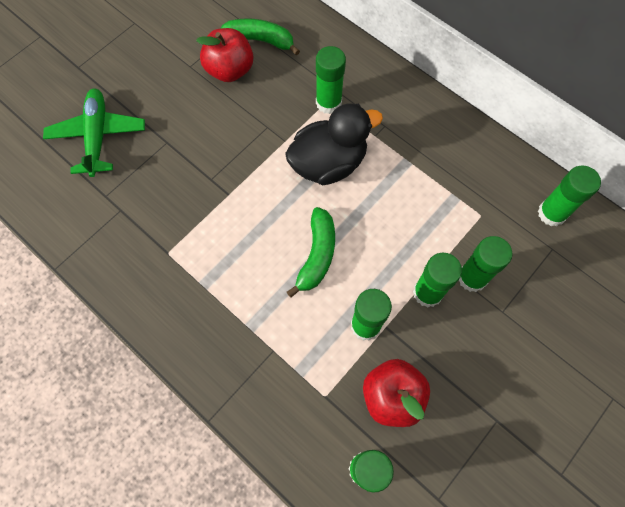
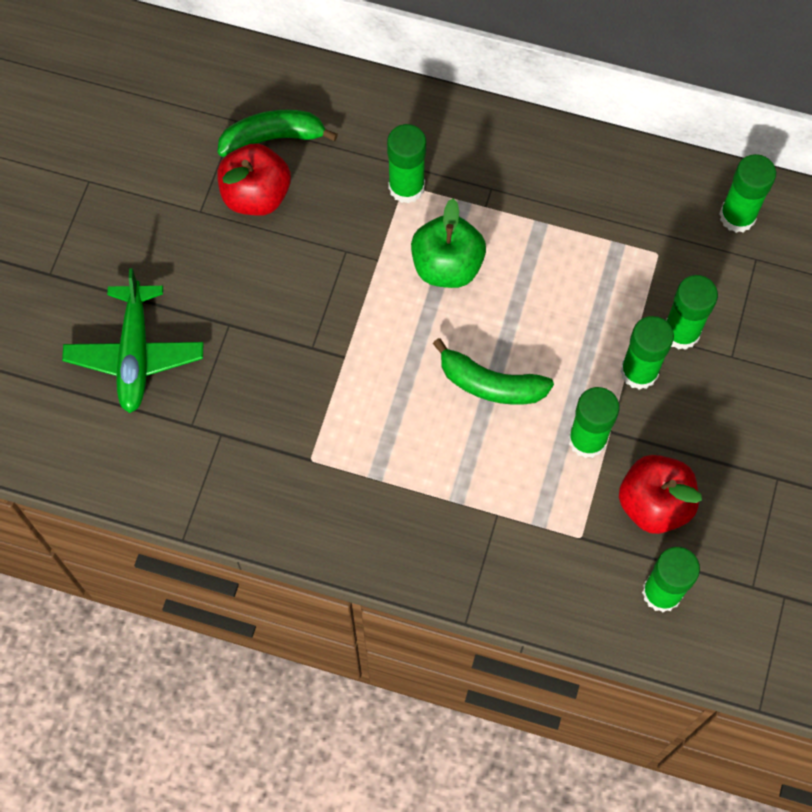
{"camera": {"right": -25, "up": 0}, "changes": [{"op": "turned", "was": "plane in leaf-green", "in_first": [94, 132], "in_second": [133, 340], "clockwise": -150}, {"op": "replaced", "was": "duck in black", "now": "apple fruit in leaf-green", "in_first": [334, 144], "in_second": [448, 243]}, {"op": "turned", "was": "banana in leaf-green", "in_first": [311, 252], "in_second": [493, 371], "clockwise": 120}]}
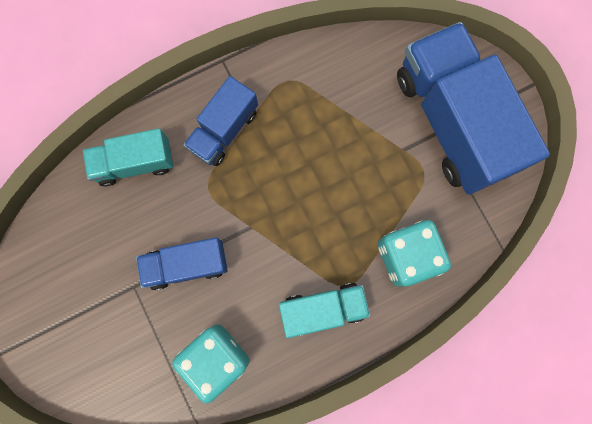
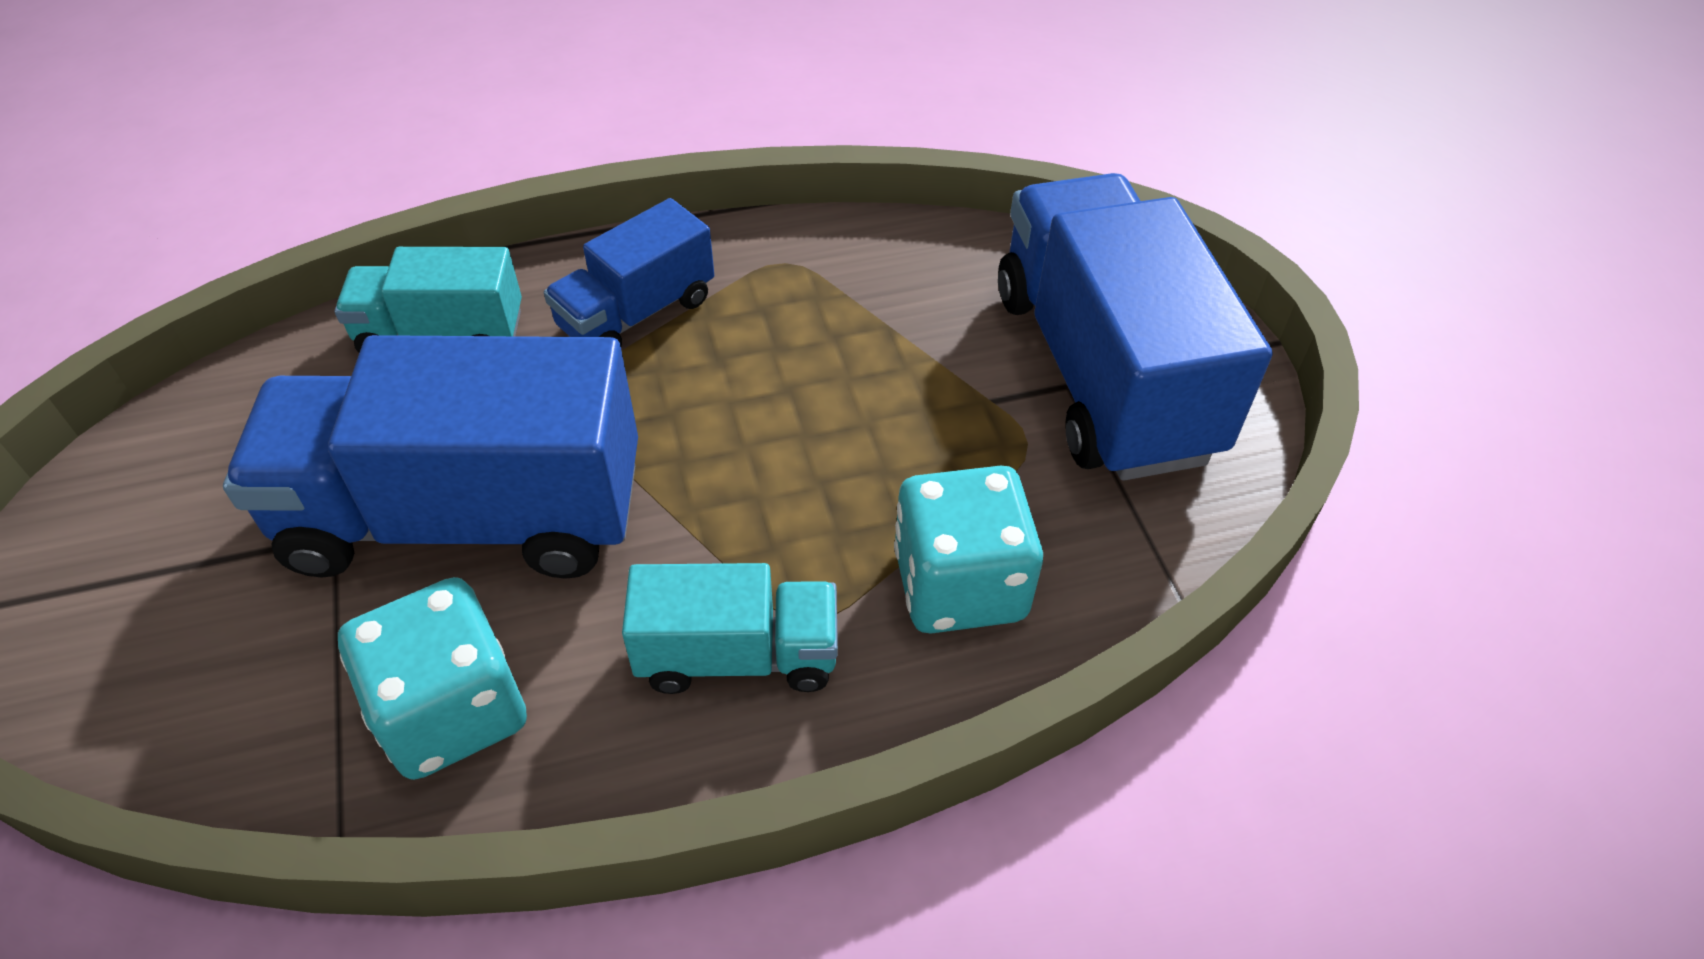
{"camera": {"right": 10, "up": -30}, "changes": [{"op": "resized", "was": "lorry in blue", "in_first": [182, 264], "in_second": [430, 457], "ratio": 1.9}]}
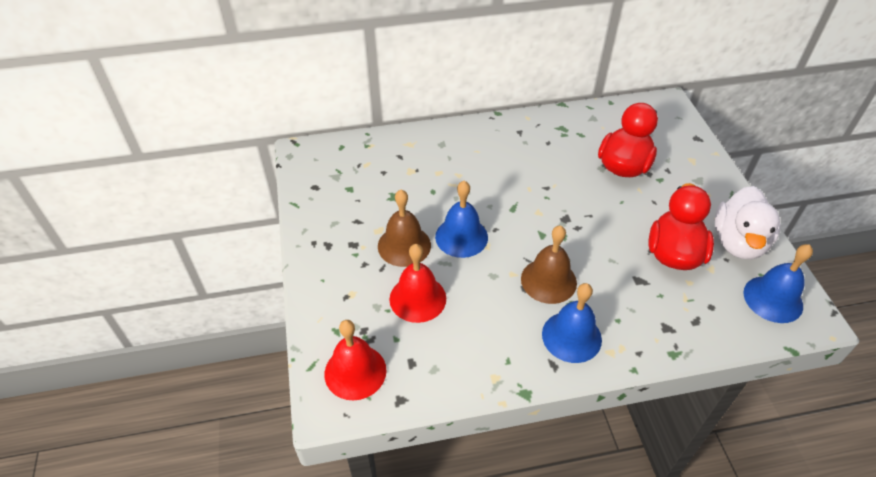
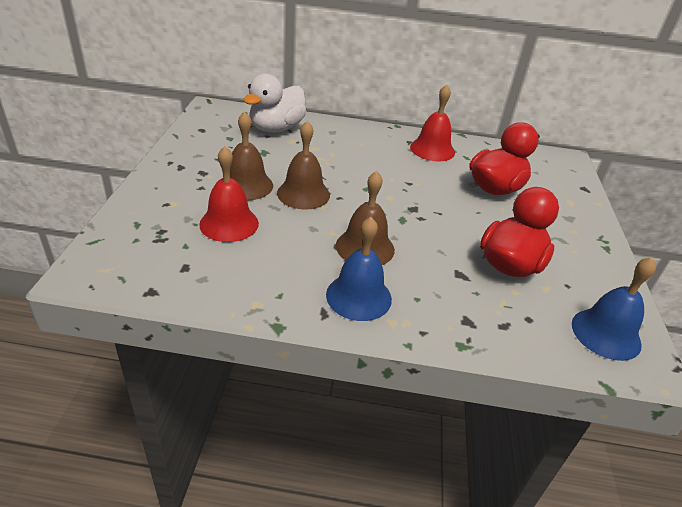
{"camera": {"right": 15, "up": -10}, "changes": [{"op": "moved", "was": "duck in pure white", "in_first": [747, 222], "in_second": [274, 103]}, {"op": "recoloured", "was": "bell in blue", "now": "bell in dark brown", "in_first": [461, 219], "in_second": [303, 165]}, {"op": "moved", "was": "bell in crimson", "in_first": [355, 360], "in_second": [432, 123]}]}
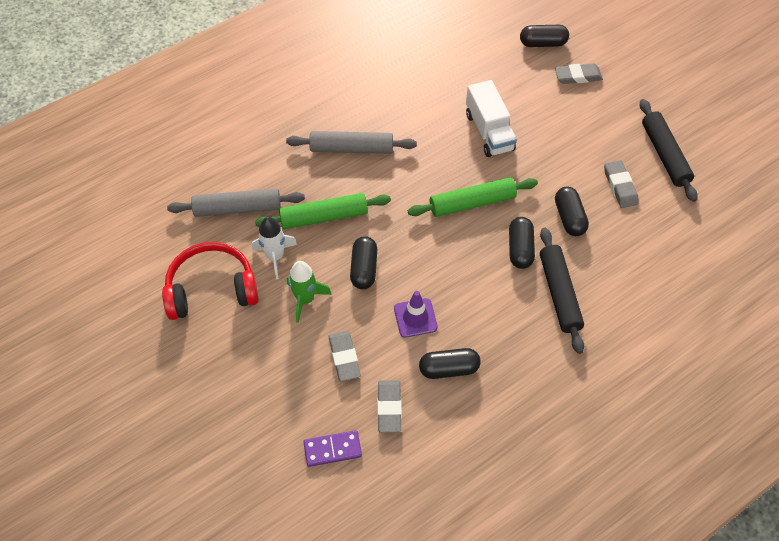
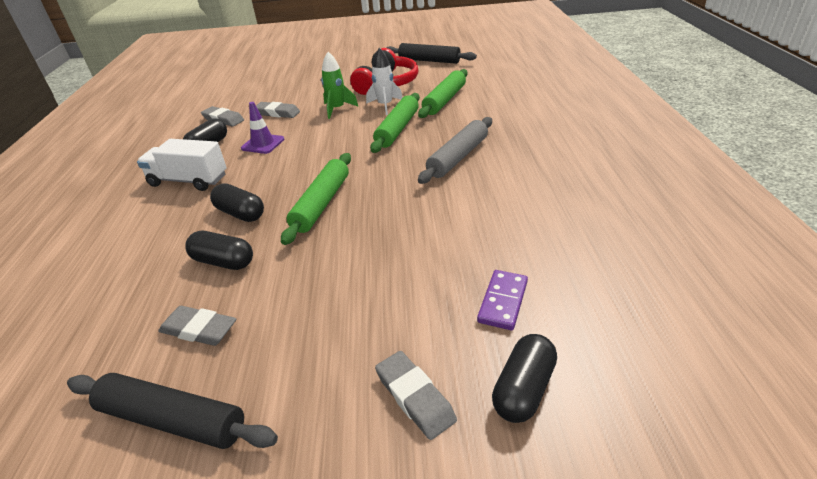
{"camera": {"right": 125, "up": -20}, "changes": [{"op": "moved", "was": "lorry in pure white", "in_first": [491, 118], "in_second": [181, 165]}, {"op": "turned", "was": "eraser in grey", "in_first": [579, 73], "in_second": [416, 395], "clockwise": -60}, {"op": "moved", "was": "rolling pin in black", "in_first": [562, 290], "in_second": [431, 53]}, {"op": "recoloured", "was": "rolling pin in grey", "now": "rolling pin in leaf-green", "in_first": [236, 202], "in_second": [443, 93]}, {"op": "moved", "was": "domino in purple", "in_first": [332, 448], "in_second": [502, 300]}, {"op": "removed", "was": "capsule in black", "in_first": [363, 262]}]}
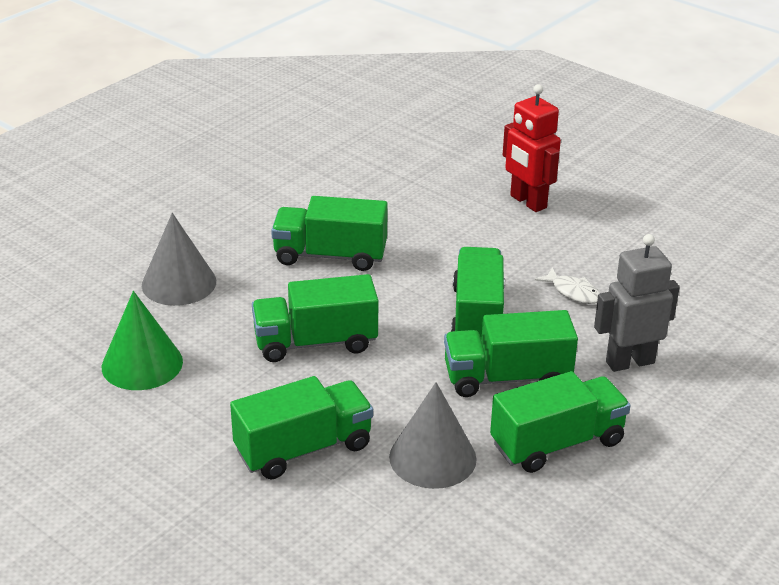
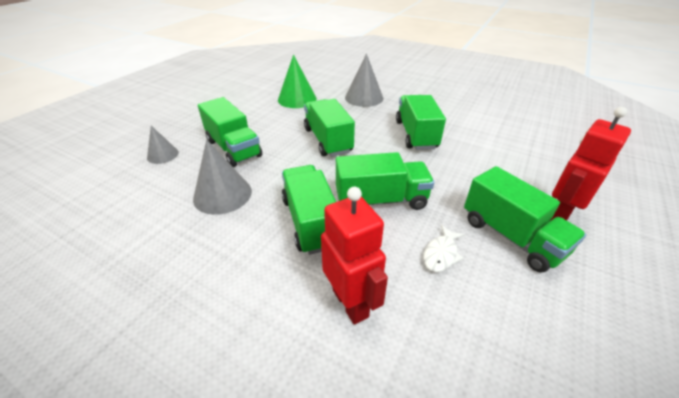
{"camera": {"right": 80, "up": 5}, "changes": [{"op": "added", "now": "solid cone in grey", "in_second": [163, 145]}, {"op": "recoloured", "was": "robot in grey", "now": "robot in crimson", "in_first": [637, 303], "in_second": [354, 256]}, {"op": "moved", "was": "lorry in leaf-green", "in_first": [560, 422], "in_second": [525, 219]}]}
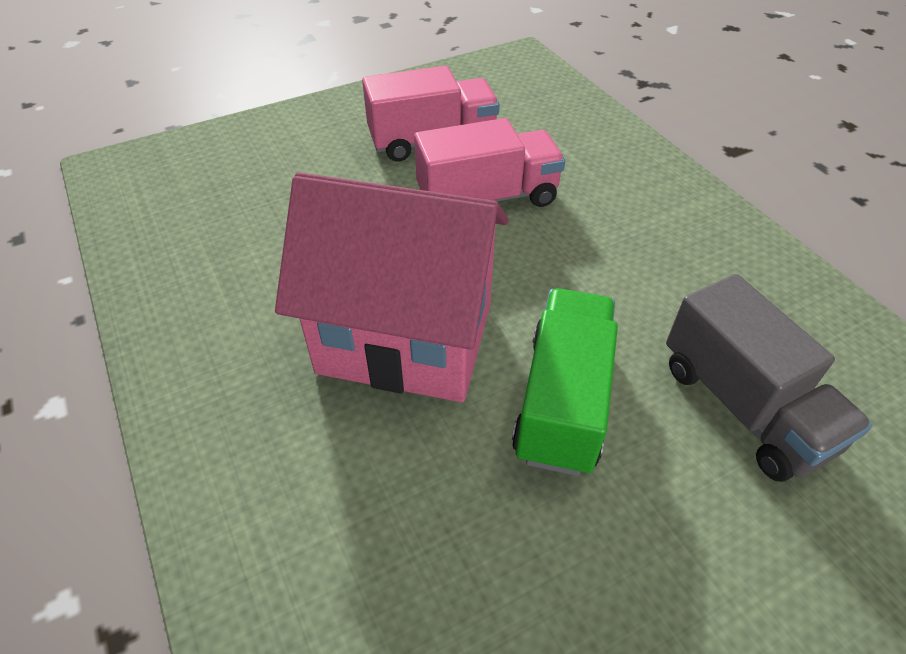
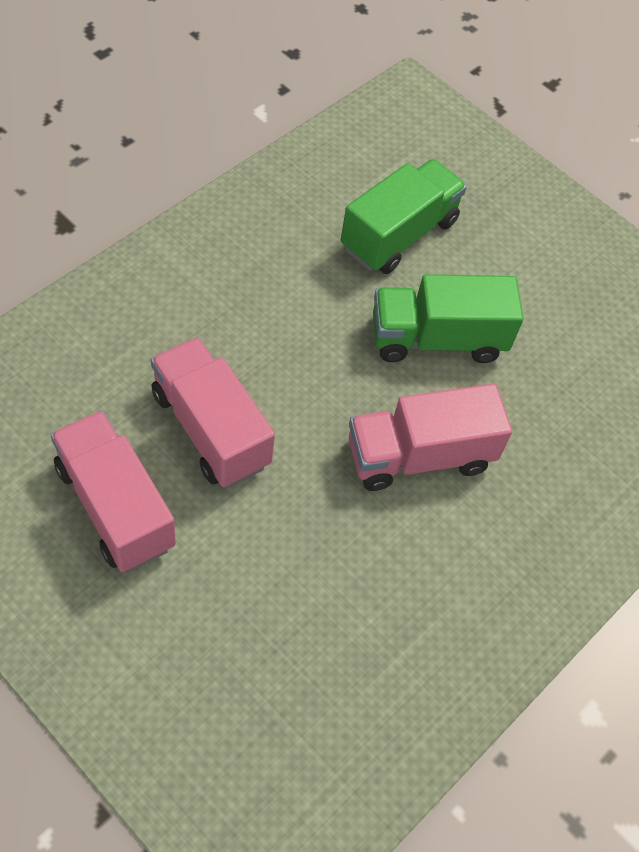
{"camera": {"right": -115, "up": 10}, "changes": [{"op": "recoloured", "was": "lorry in grey", "now": "lorry in leaf-green", "in_first": [769, 378], "in_second": [404, 216]}, {"op": "replaced", "was": "house in pink", "now": "lorry in pink", "in_first": [392, 287], "in_second": [430, 437]}]}
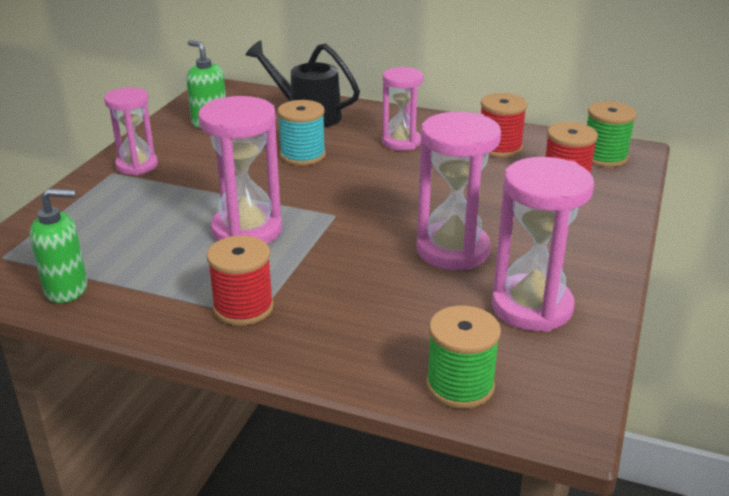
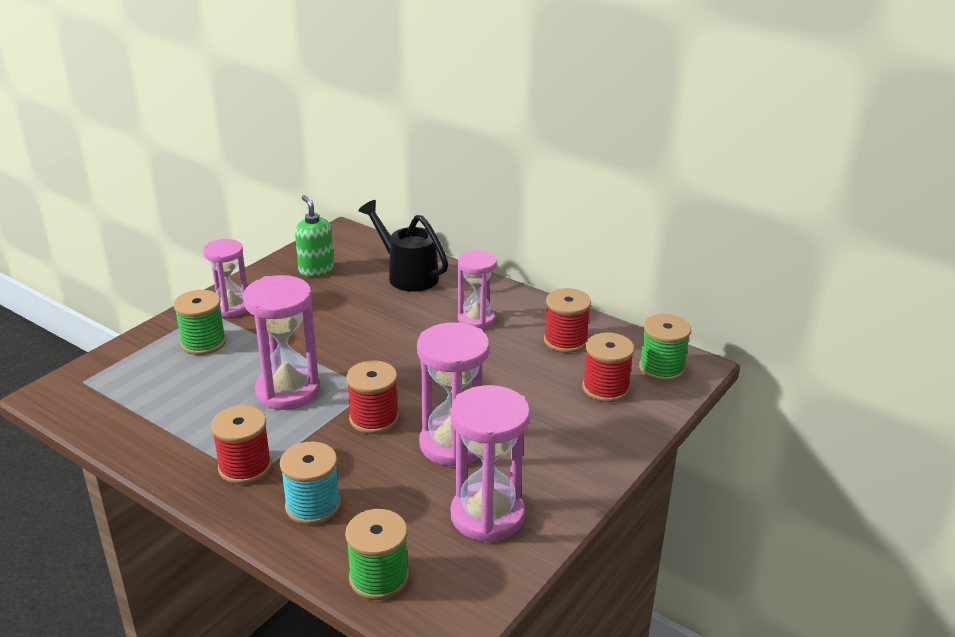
{"camera": {"right": 15, "up": 0}, "changes": [{"op": "added", "now": "spool in leaf-green", "in_second": [200, 322]}, {"op": "moved", "was": "spool in teal", "in_first": [302, 133], "in_second": [310, 483]}, {"op": "added", "now": "spool in crimson", "in_second": [372, 397]}, {"op": "removed", "was": "soap dispenser in leaf-green", "in_first": [58, 245]}]}
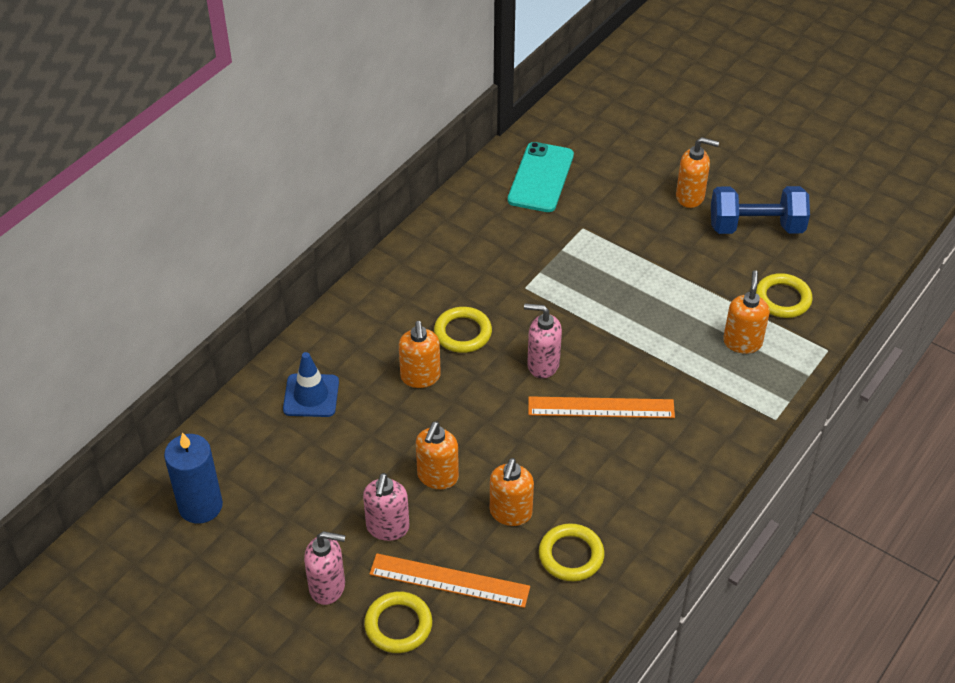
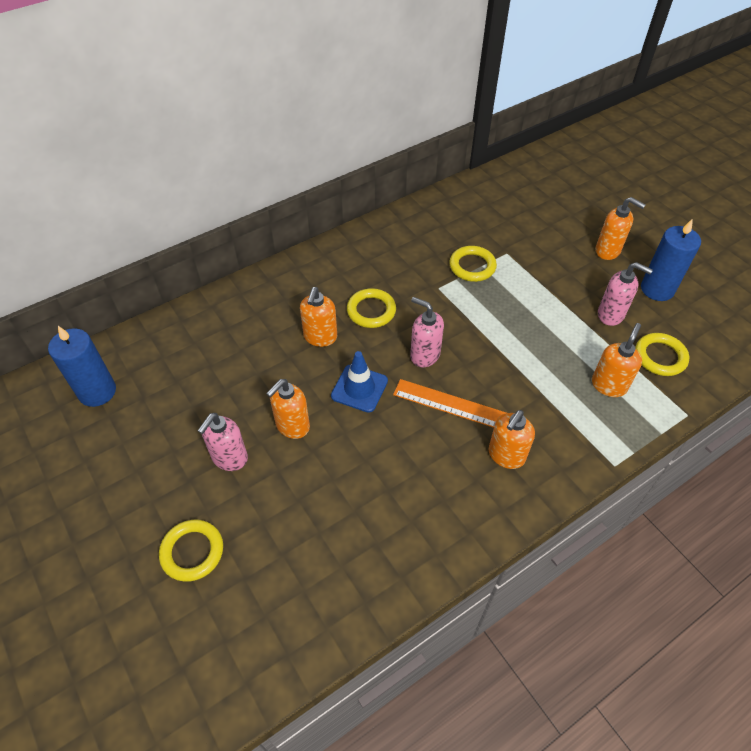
{"camera": {"right": 20, "up": 5}, "changes": [{"op": "moved", "was": "road cone in blue", "in_first": [311, 384], "in_second": [359, 382]}, {"op": "moved", "was": "hoop in bright yellow", "in_first": [571, 552], "in_second": [473, 264]}, {"op": "moved", "was": "soap dispenser in bright orange", "in_first": [512, 492], "in_second": [512, 439]}, {"op": "moved", "was": "soap dispenser in pink", "in_first": [325, 568], "in_second": [625, 294]}, {"op": "replaced", "was": "dumbbell in blue", "now": "wax candle in blue", "in_first": [760, 210], "in_second": [671, 260]}, {"op": "removed", "was": "straightedge in bright orange", "in_first": [449, 580]}, {"op": "removed", "was": "smartphone in teal", "in_first": [541, 177]}]}
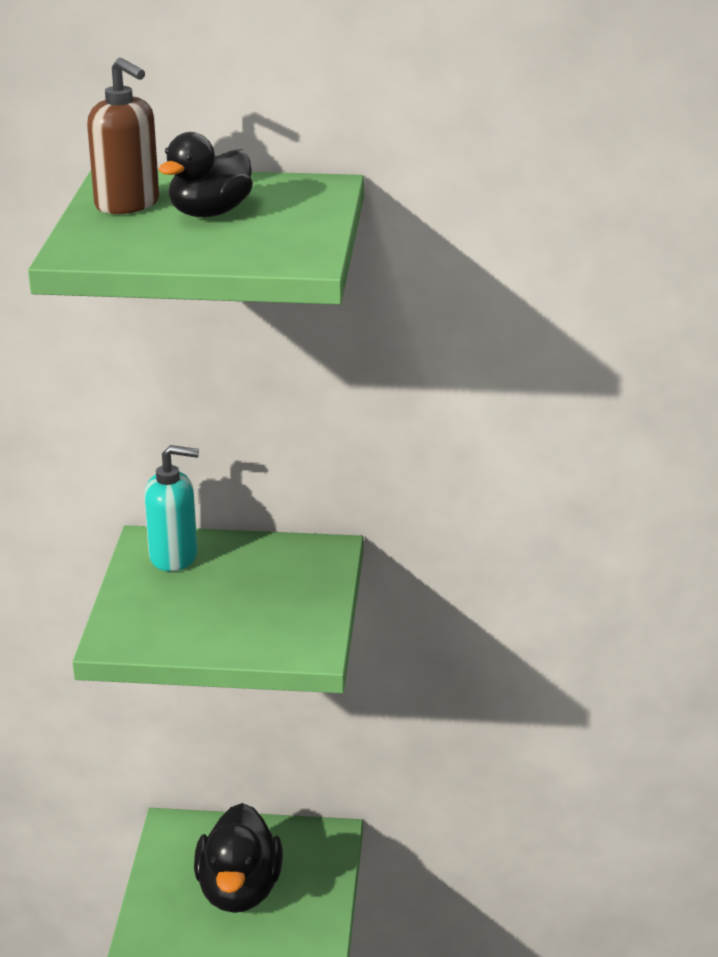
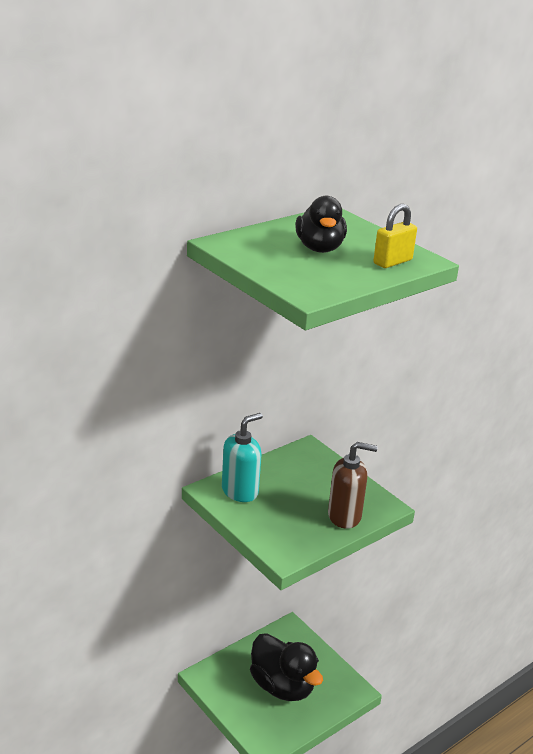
{"camera": {"right": -45, "up": 0}, "changes": [{"op": "moved", "was": "soap dispenser in dark brown", "in_first": [123, 136], "in_second": [352, 485]}, {"op": "added", "now": "small lock in bright yellow", "in_second": [395, 236]}]}
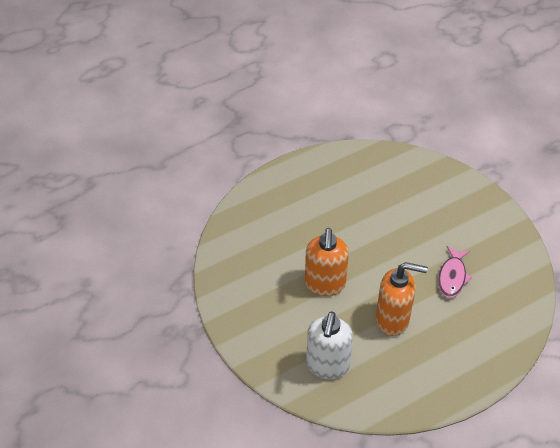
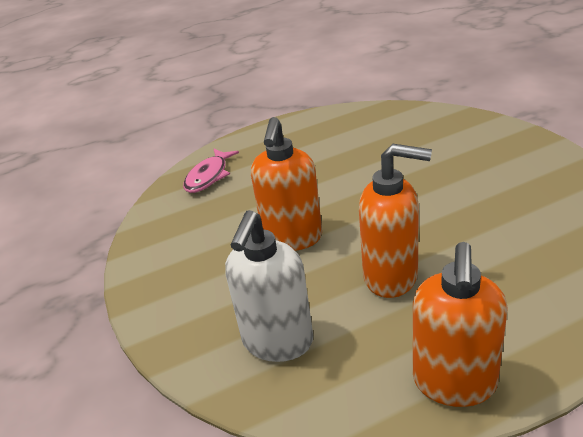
{"camera": {"right": 10, "up": -15}, "changes": [{"op": "moved", "was": "fish figure in pink", "in_first": [455, 272], "in_second": [211, 171]}, {"op": "added", "now": "soap dispenser in bright orange", "in_second": [460, 324]}]}
